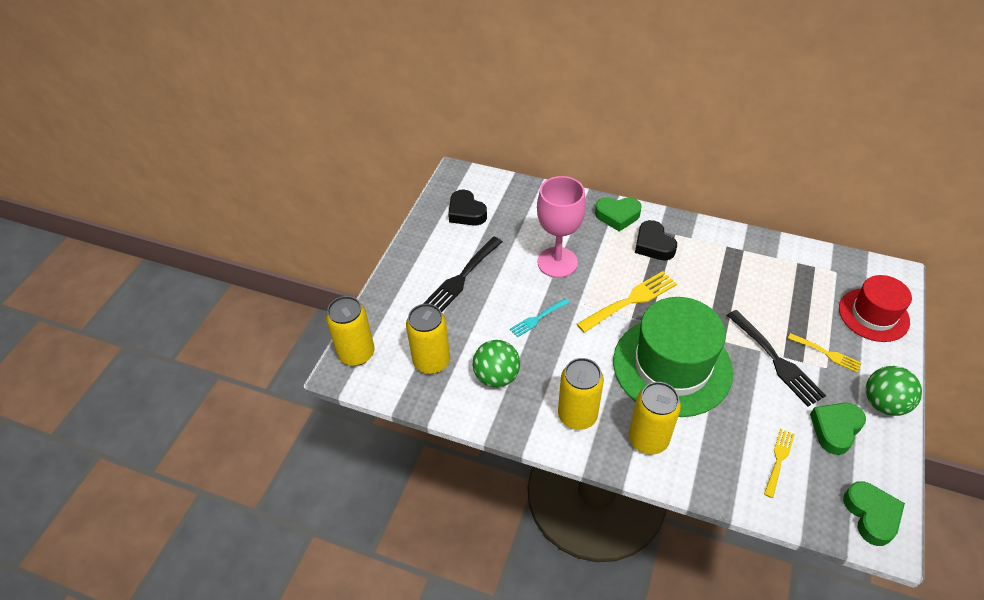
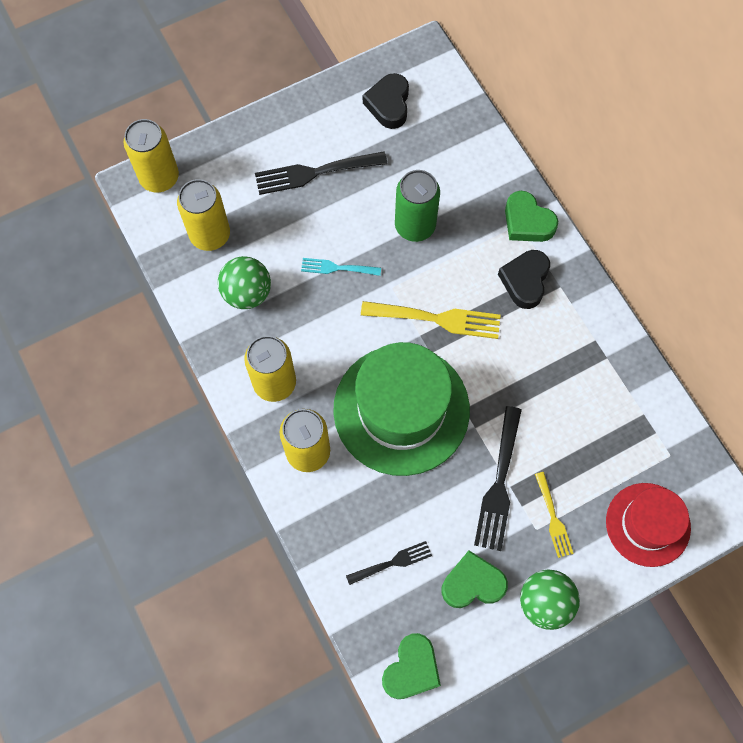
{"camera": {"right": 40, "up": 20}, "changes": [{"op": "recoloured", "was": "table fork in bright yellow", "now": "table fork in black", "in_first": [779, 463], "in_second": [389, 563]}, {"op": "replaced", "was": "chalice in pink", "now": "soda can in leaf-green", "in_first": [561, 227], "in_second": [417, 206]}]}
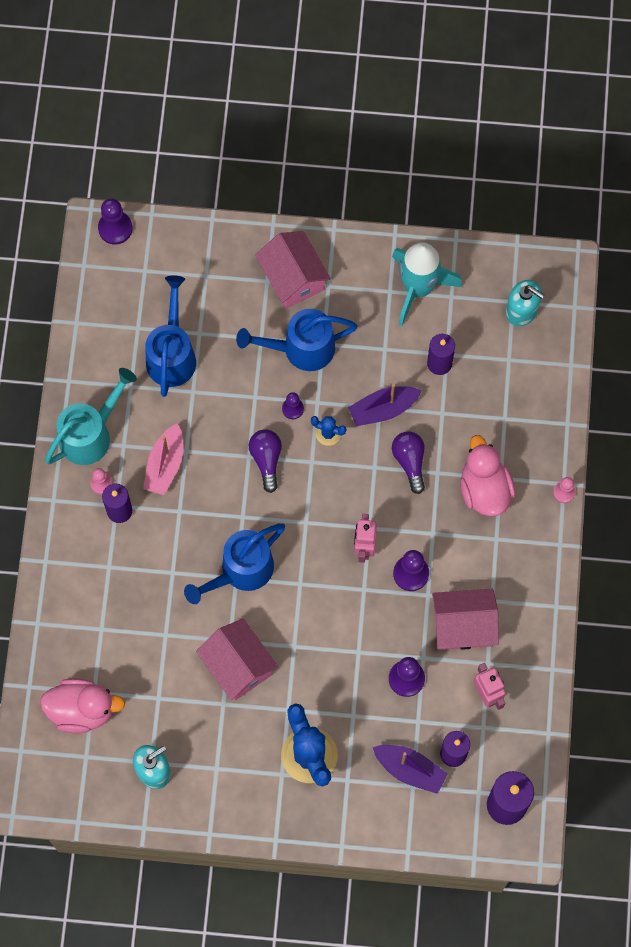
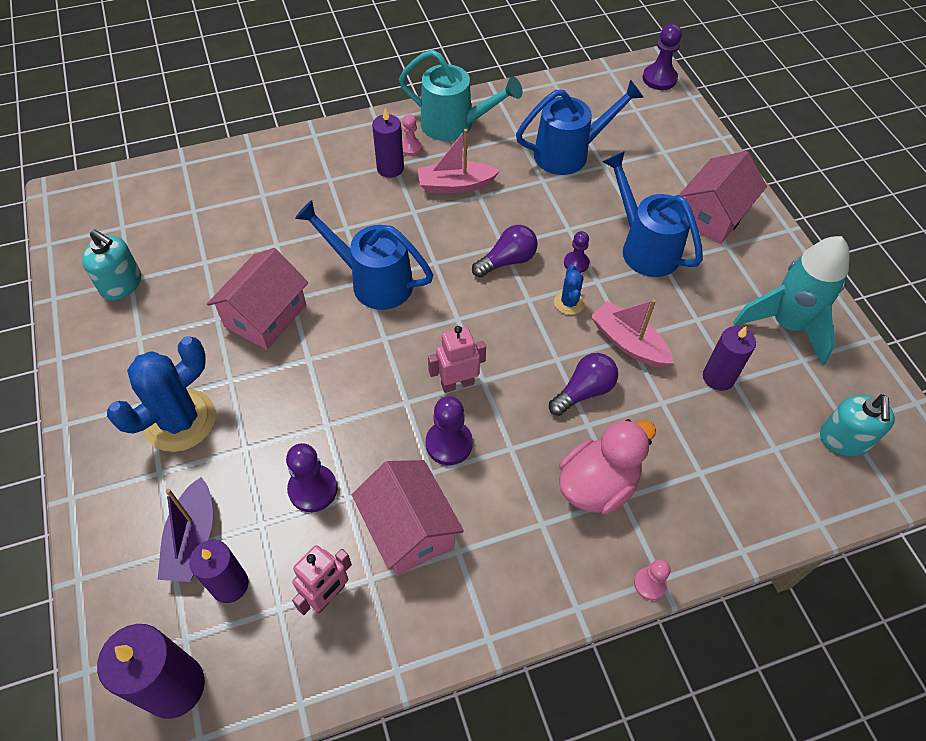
{"camera": {"right": 65, "up": -15}, "changes": [{"op": "recoloured", "was": "boat in purple", "now": "boat in pink", "in_first": [385, 405], "in_second": [632, 333]}, {"op": "removed", "was": "duck in pink", "in_first": [82, 705]}]}
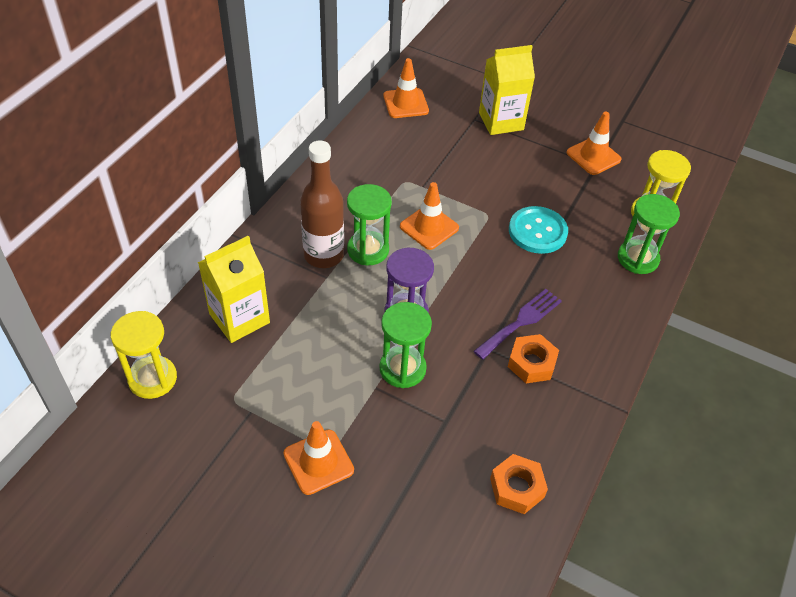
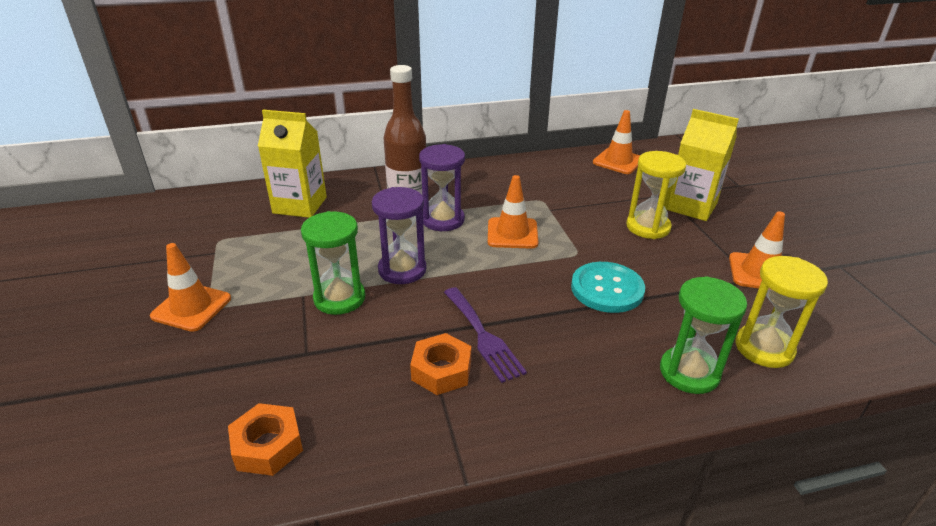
{"camera": {"right": 50, "up": -15}, "changes": [{"op": "recoloured", "was": "hourglass in leaf-green", "now": "hourglass in purple", "in_first": [369, 224], "in_second": [442, 187]}, {"op": "turned", "was": "table fork in purple", "in_first": [518, 324], "in_second": [485, 335], "clockwise": 60}, {"op": "moved", "was": "hourglass in bright yellow", "in_first": [144, 355], "in_second": [656, 195]}]}
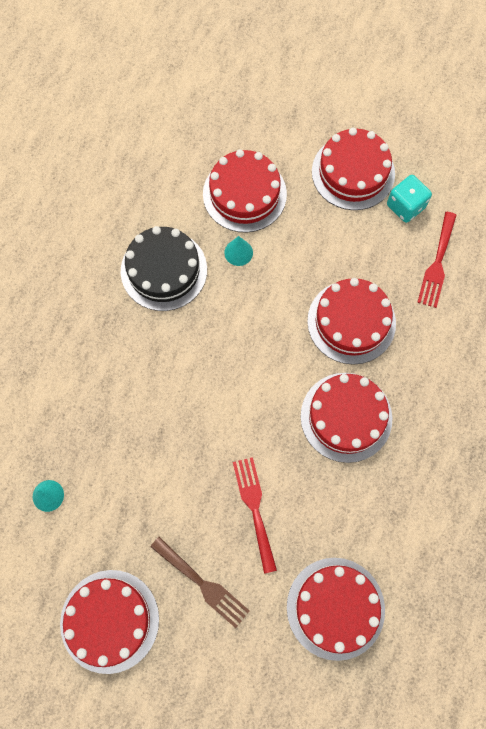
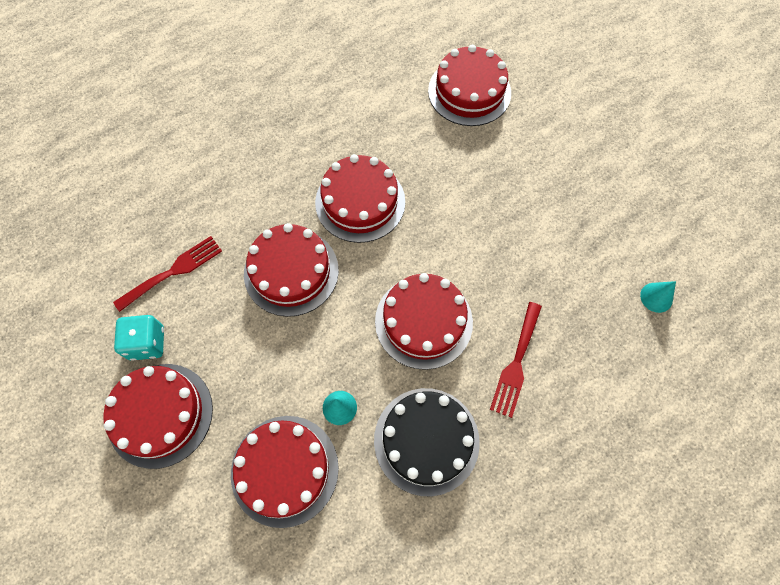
{"camera": {"right": -145, "up": -5}, "changes": [{"op": "moved", "was": "gateau in crimson", "in_first": [109, 622], "in_second": [424, 321]}, {"op": "moved", "was": "table fork in crimson", "in_first": [255, 515], "in_second": [516, 360]}, {"op": "removed", "was": "table fork in dark brown", "in_first": [200, 582]}]}
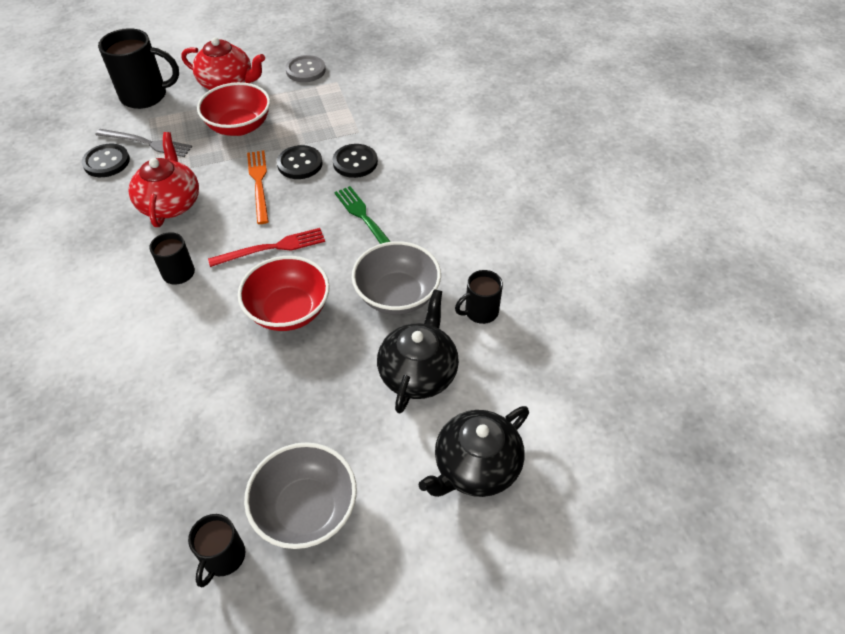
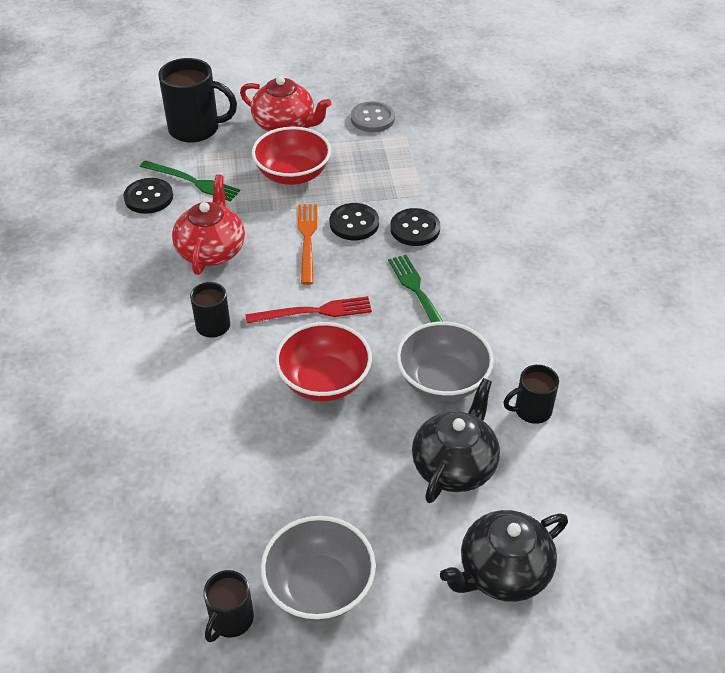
{"camera": {"right": 10, "up": -5}, "changes": [{"op": "recoloured", "was": "table fork in grey", "now": "table fork in leaf-green", "in_first": [144, 143], "in_second": [190, 181]}]}
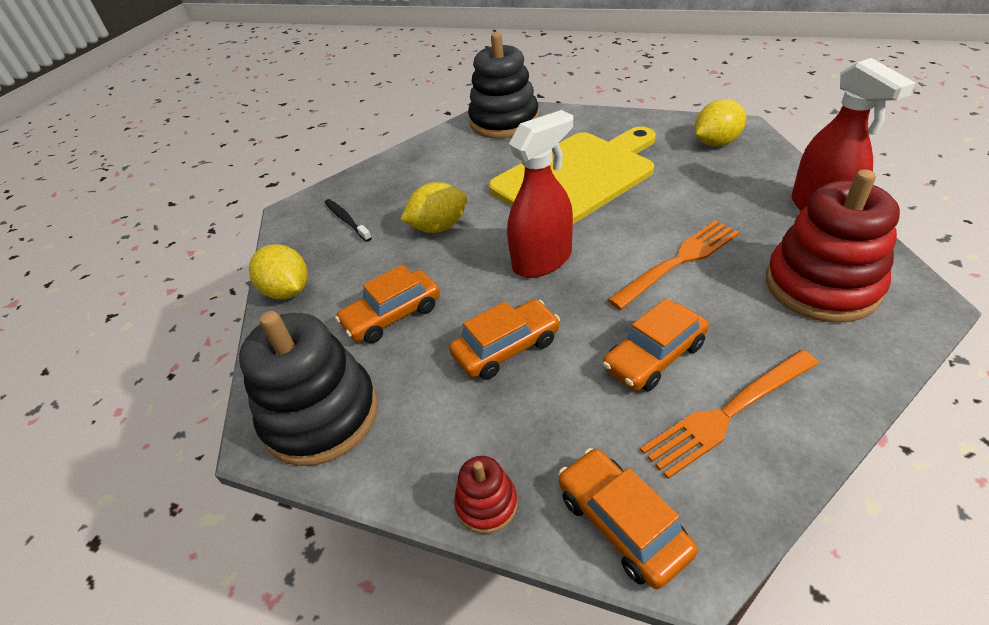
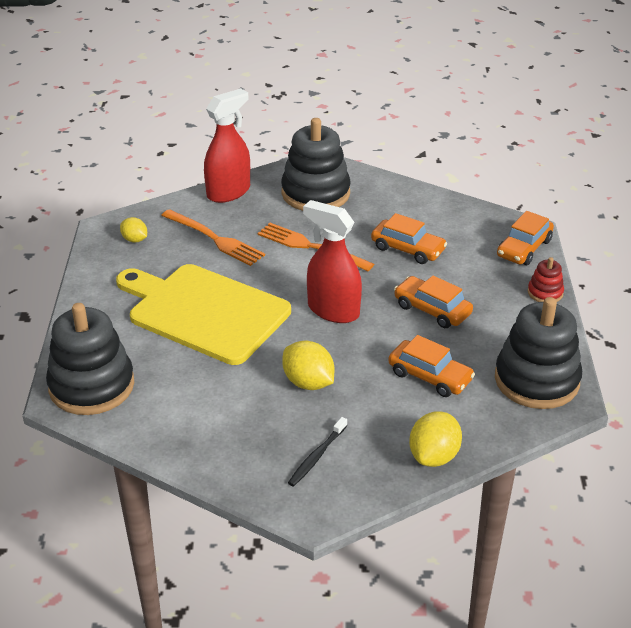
{"camera": {"right": -115, "up": -5}, "changes": [{"op": "resized", "was": "citrus fruit in bright yellow", "in_first": [720, 122], "in_second": [133, 230], "ratio": 0.61}, {"op": "moved", "was": "table fork in bright orange", "in_first": [729, 414], "in_second": [213, 237]}, {"op": "recoloured", "was": "ring stacker in crimson", "now": "ring stacker in black", "in_first": [833, 246], "in_second": [316, 164]}]}
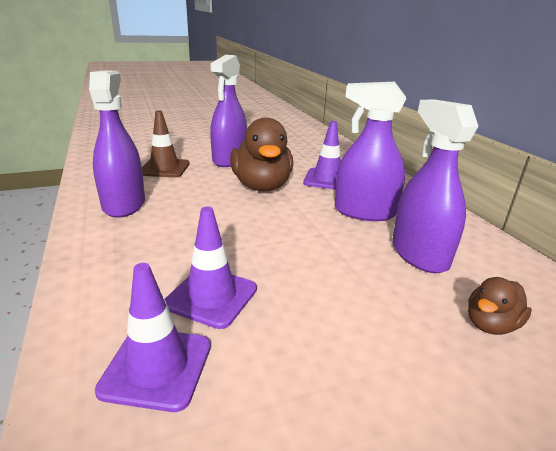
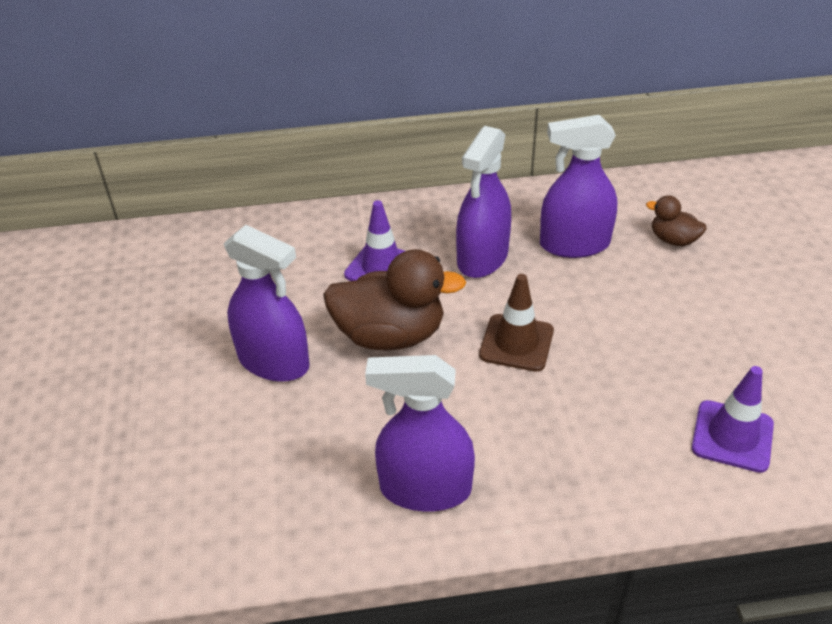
{"camera": {"right": -75, "up": 15}, "changes": [{"op": "moved", "was": "road cone in dark brown", "in_first": [166, 144], "in_second": [516, 323]}, {"op": "turned", "was": "duck in dark brown", "in_first": [500, 306], "in_second": [676, 220], "clockwise": 150}, {"op": "removed", "was": "road cone in purple", "in_first": [210, 268]}]}
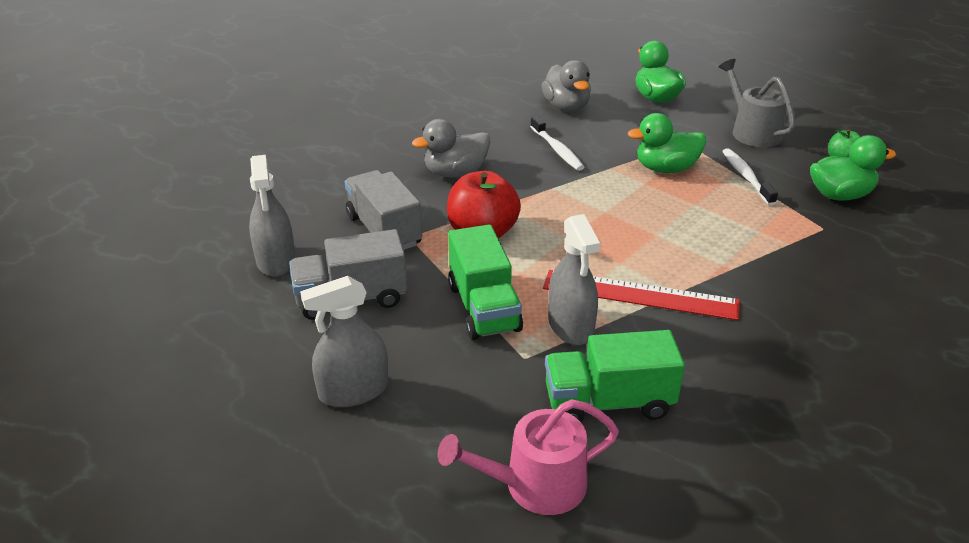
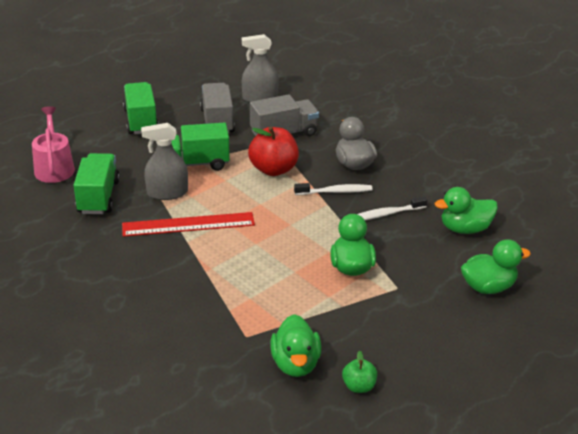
{"camera": {"right": 95, "up": 0}, "changes": [{"op": "turned", "was": "straightedge in crimson", "in_first": [641, 295], "in_second": [188, 224], "clockwise": 60}, {"op": "replaced", "was": "sprayer in grey", "now": "lorry in leaf-green", "in_first": [344, 341], "in_second": [141, 108]}, {"op": "moved", "was": "dental brush in pure white", "in_first": [750, 176], "in_second": [333, 189]}, {"op": "recoloured", "was": "duck in grey", "now": "duck in leaf-green", "in_first": [566, 86], "in_second": [466, 210]}, {"op": "removed", "was": "sprinkling can in grey", "in_first": [757, 103]}]}
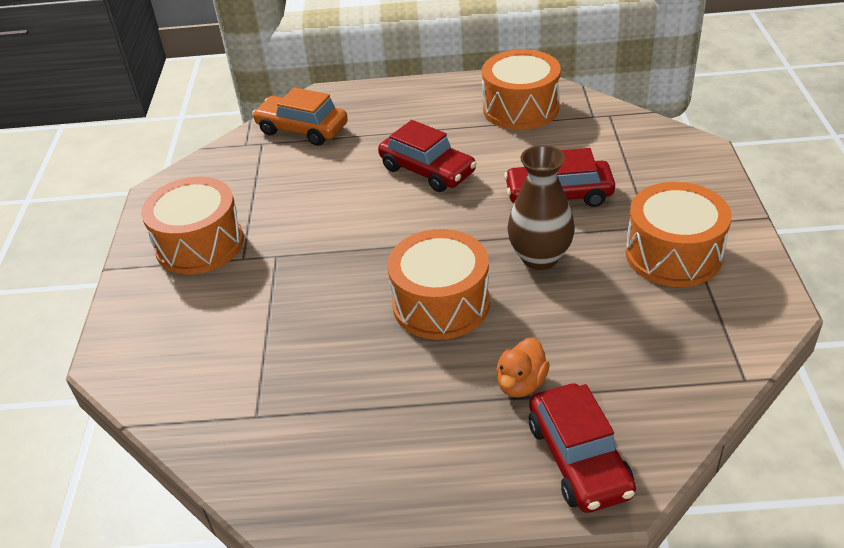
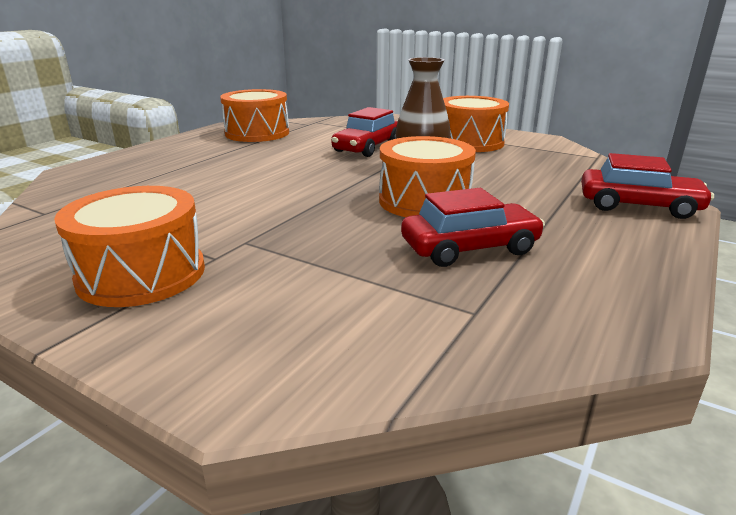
{"camera": {"right": -60, "up": -15}, "changes": [{"op": "moved", "was": "car in crimson", "in_first": [427, 156], "in_second": [473, 227]}, {"op": "removed", "was": "car in bright orange", "in_first": [300, 116]}, {"op": "removed", "was": "duck in bright orange", "in_first": [523, 367]}]}
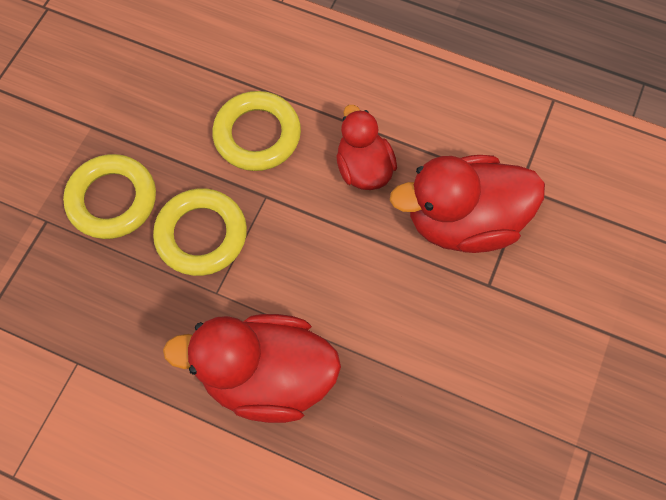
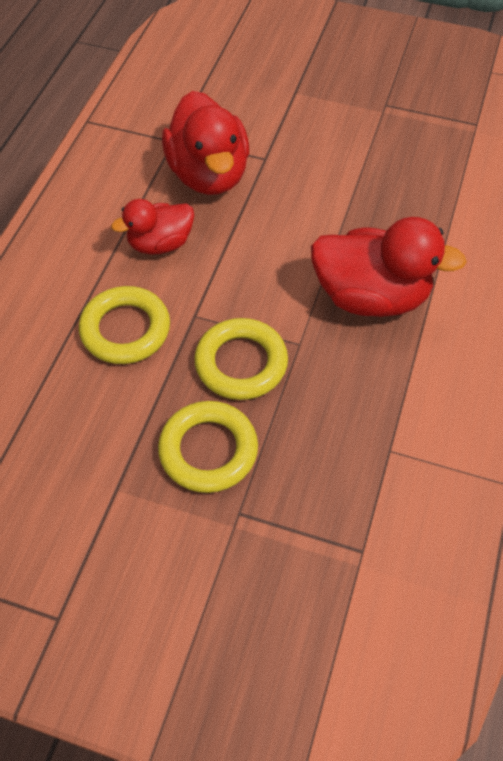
{"camera": {"right": -95, "up": -10}, "changes": [{"op": "turned", "was": "duck in crimson", "in_first": [252, 368], "in_second": [389, 267], "clockwise": -75}]}
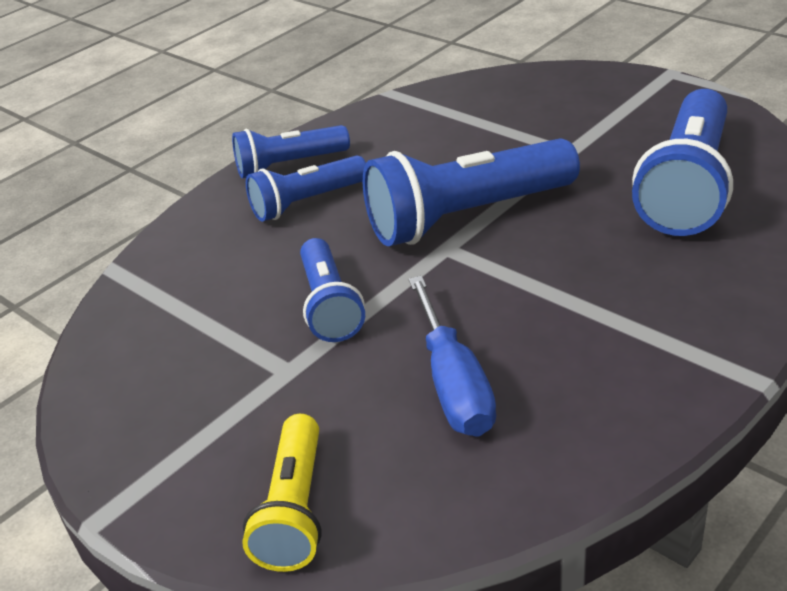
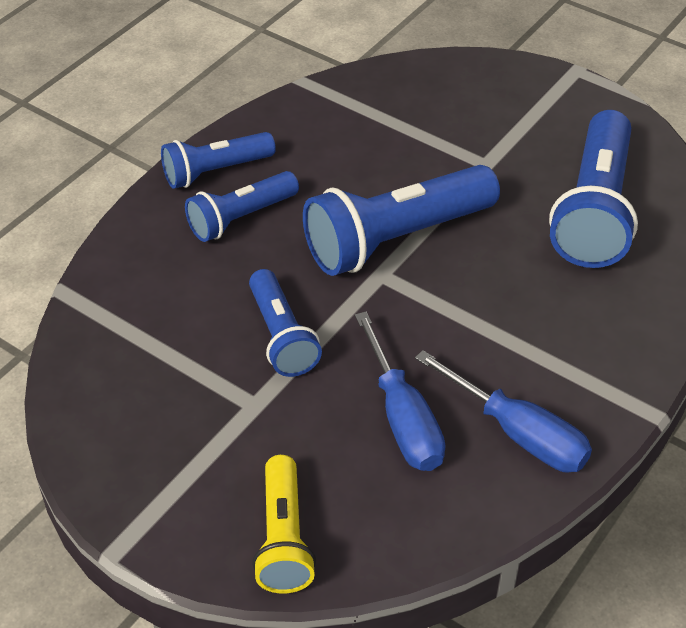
{"camera": {"right": -10, "up": 10}, "changes": [{"op": "added", "now": "hand screwdriver in blue", "in_second": [503, 411]}]}
